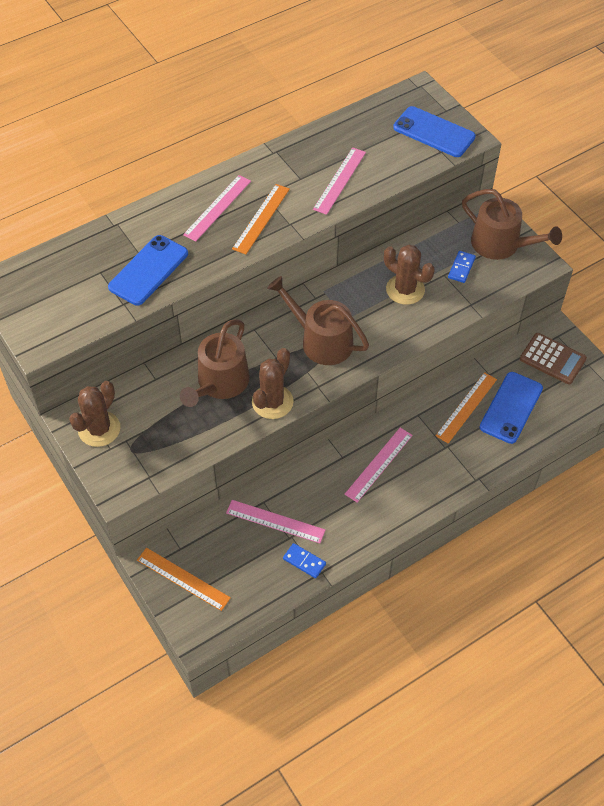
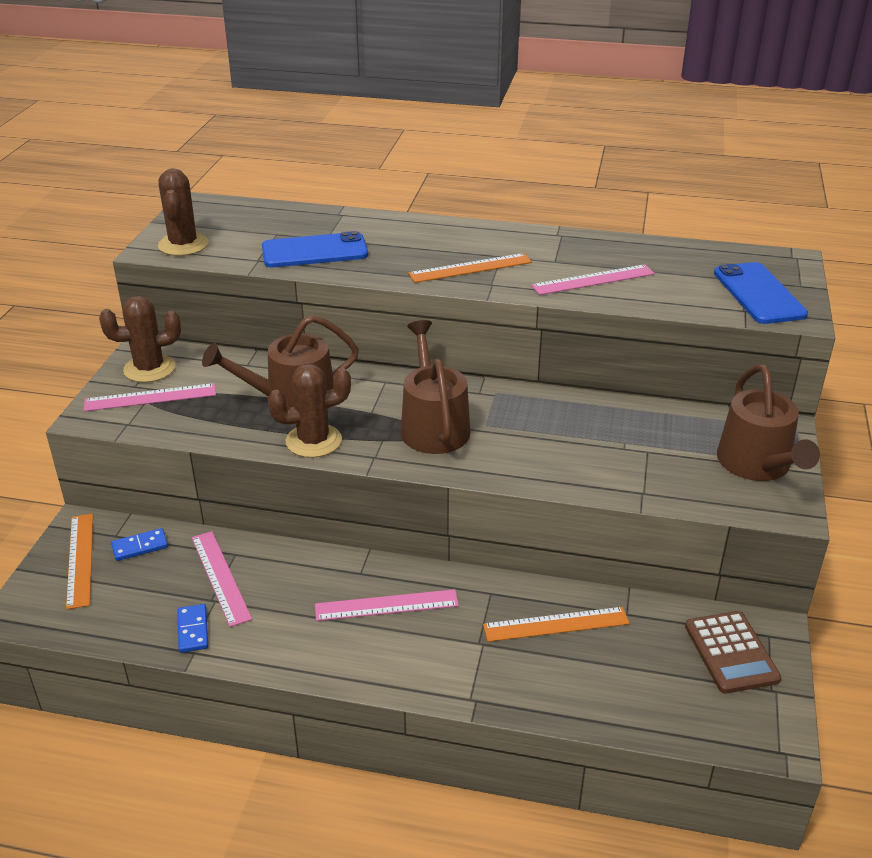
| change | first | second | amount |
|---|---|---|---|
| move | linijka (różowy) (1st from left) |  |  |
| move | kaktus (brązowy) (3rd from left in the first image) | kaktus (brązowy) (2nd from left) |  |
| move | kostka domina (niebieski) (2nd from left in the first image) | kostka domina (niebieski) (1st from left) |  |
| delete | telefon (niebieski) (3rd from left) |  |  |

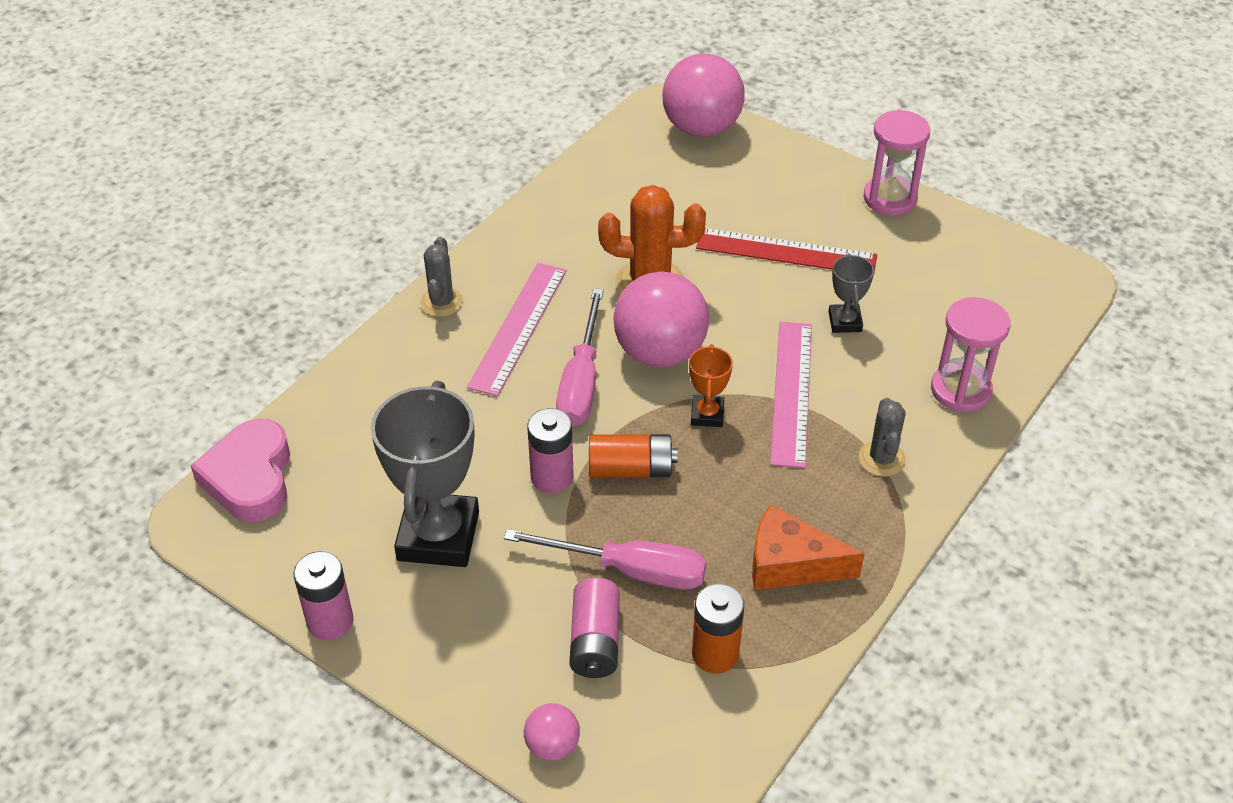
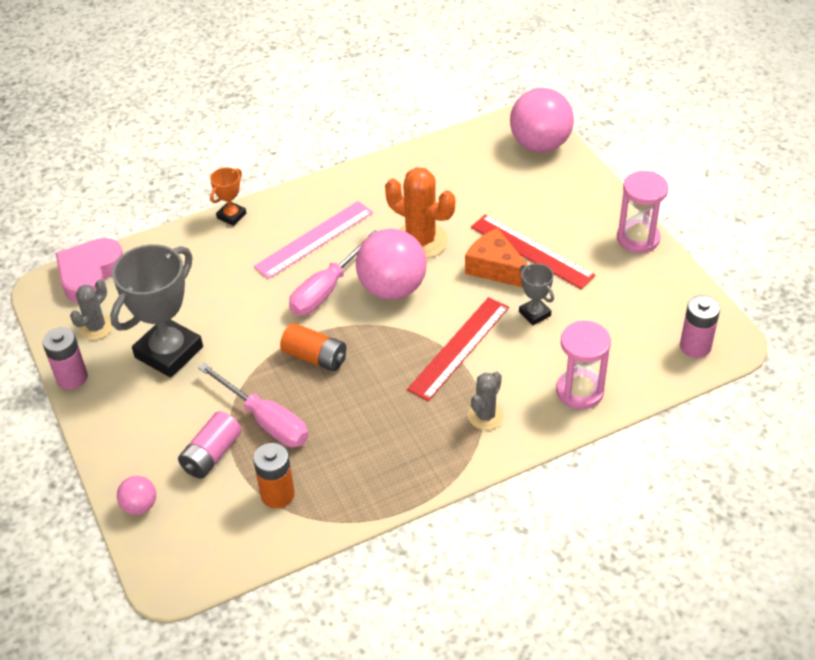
| change | first | second | amount |
|---|---|---|---|
| move | kaktus (szary) (1st from left) |  |  |
| rotate | puchar (szary) (2nd from left) |  | 60 degrees counterclockwise |
| recolor | linijka (różowy) (2nd from left) | linijka (czerwony) (1st from left) |  |
| move | puchar (pomarańczowy) |  |  |
| move | bateria (różowy) (2nd from left in the first image) | bateria (różowy) (3rd from left) |  |
| move | ser (pomarańczowy) |  |  |

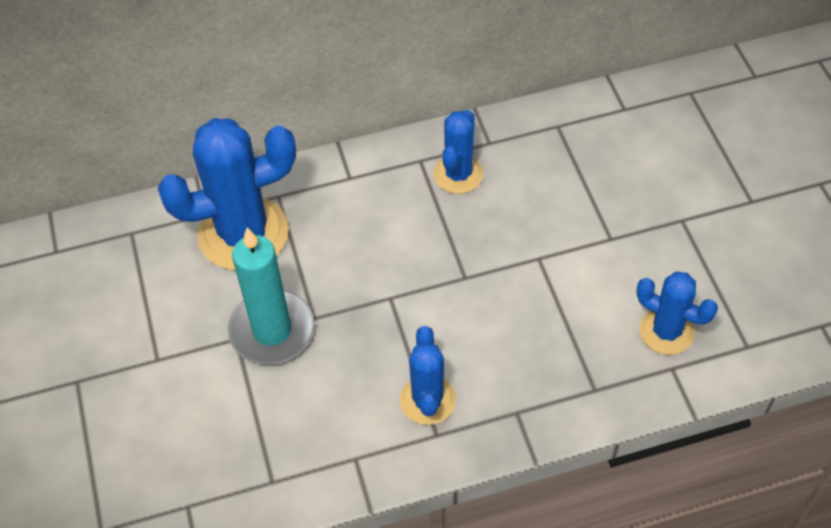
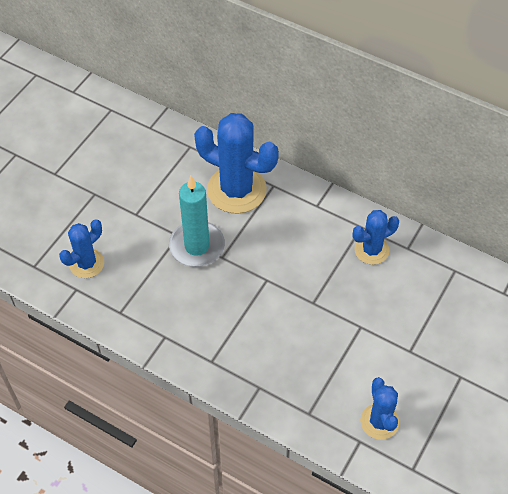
| change | first | second | amount |
|---|---|---|---|
| move | kaktus (niebieski) (2nd from left in the first image) | kaktus (niebieski) (1st from left) |  |

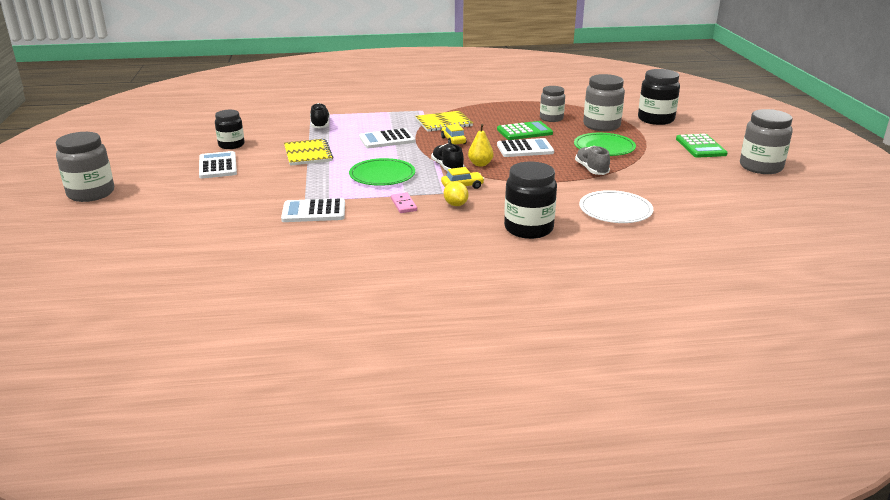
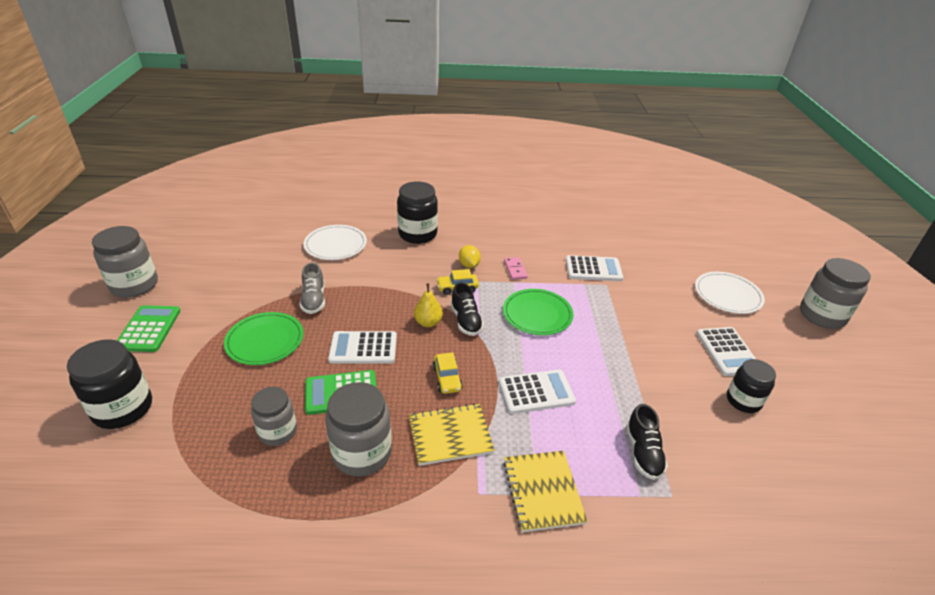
| change | first | second | amount |
|---|---|---|---|
| move | słoik (szary) (3rd from left) |  |  |
| move | zeszyt (żółty) (1st from left in the first image) | zeszyt (żółty) (2nd from left) |  |
| insert |  | talerz (biały) (2nd from left) |  |

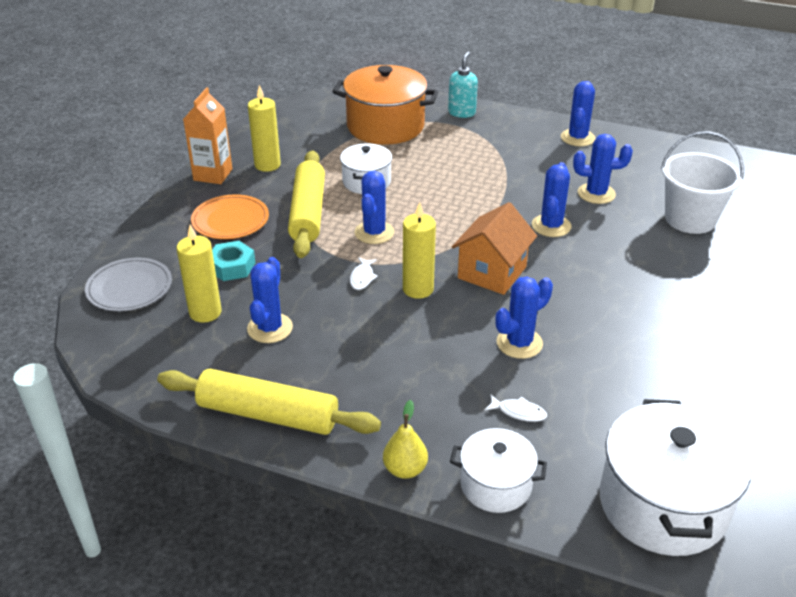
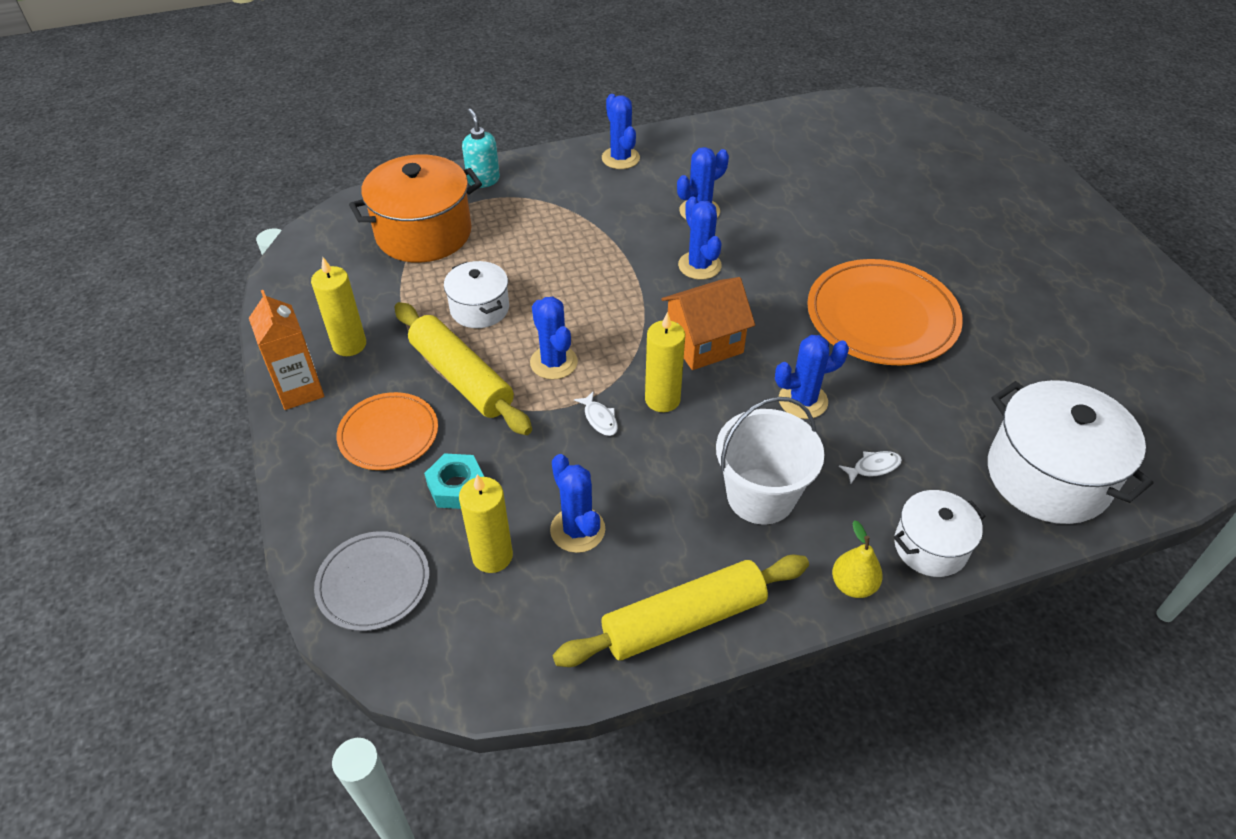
| change | first | second | amount |
|---|---|---|---|
| move | wiadro (biały) |  |  |
| rotate | domek (pomarańczowy) |  | 75 degrees clockwise |
| rotate | kaktus (niebieski) (3rd from left in the first image) | kaktus (niebieski) (6th from left) | 60 degrees clockwise |
| insert |  | talerz (pomarańczowy) (2nd from left) |  |

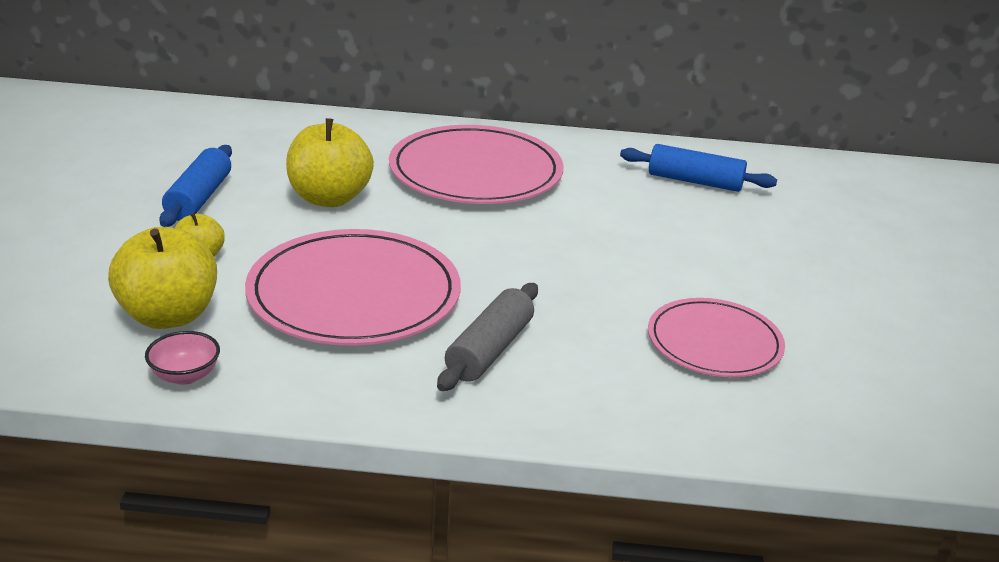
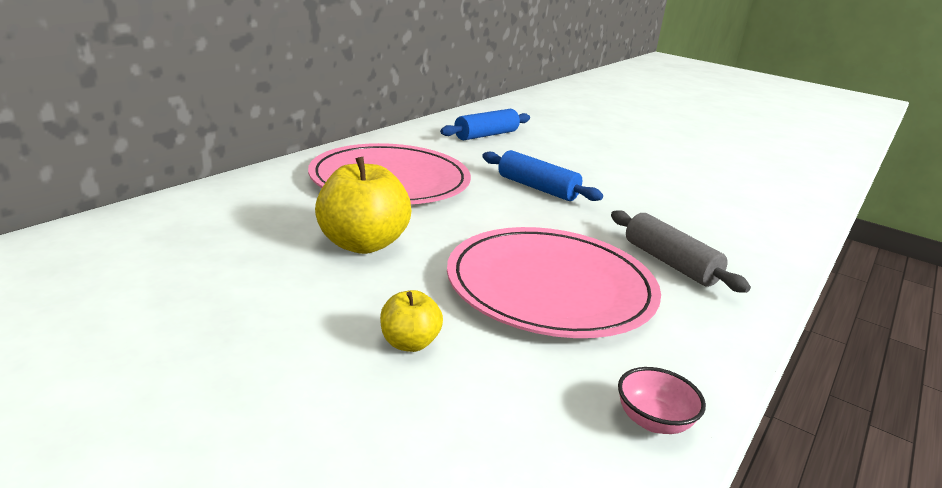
| change | first | second | amount |
|---|---|---|---|
| move | wałek do ciasta (niebieski) (1st from left in the first image) | wałek do ciasta (niebieski) (2nd from left) |  |
| delete | jabłko (żółty) (1st from left) |  |  |
| delete | talerz (różowy) (3rd from left) |  |  |

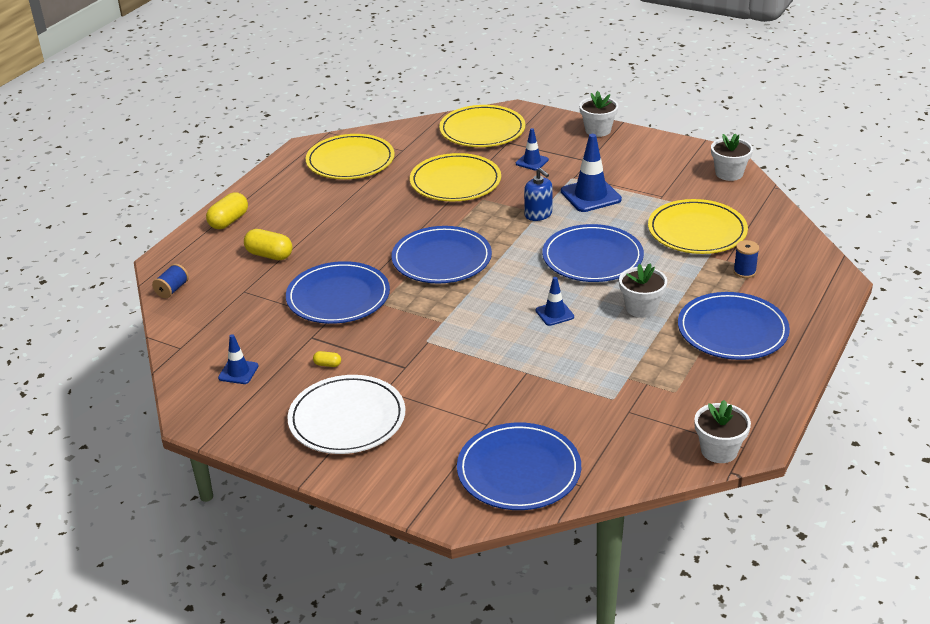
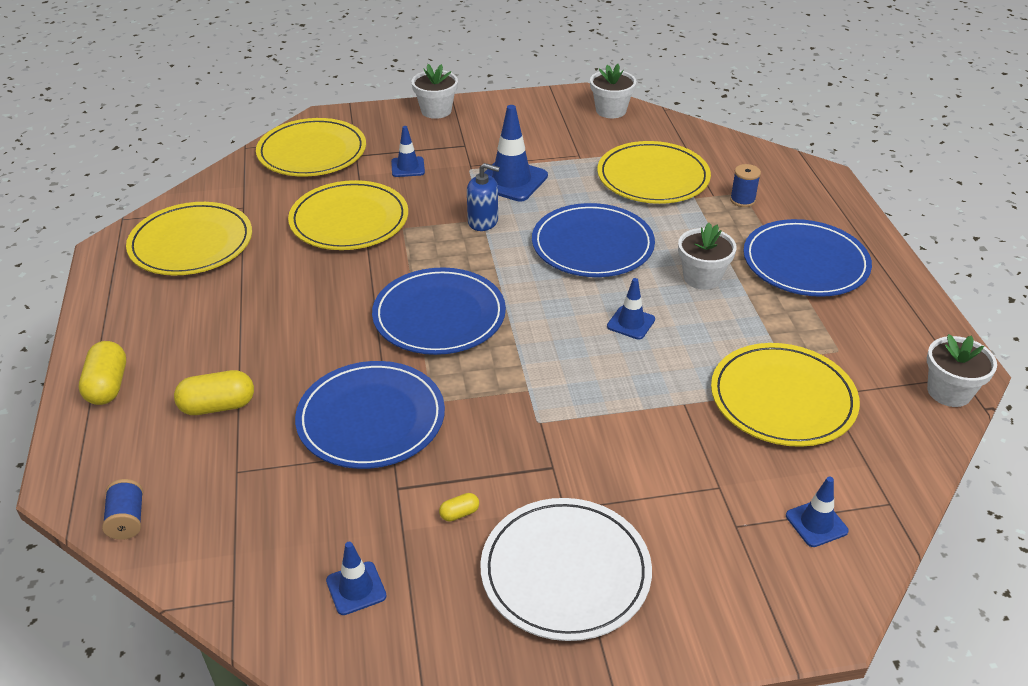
| change | first | second | amount |
|---|---|---|---|
| replace | talerz (niebieski) (3rd from left) | pachołek (niebieski) (5th from left) |  |
| insert |  | talerz (żółty) (5th from left) |  |

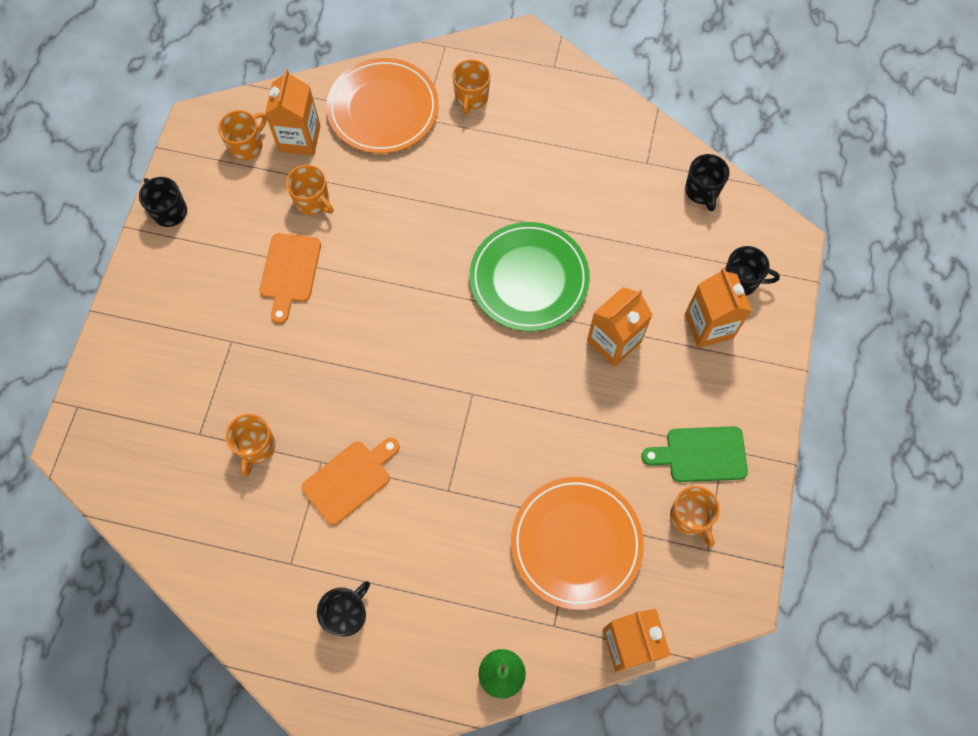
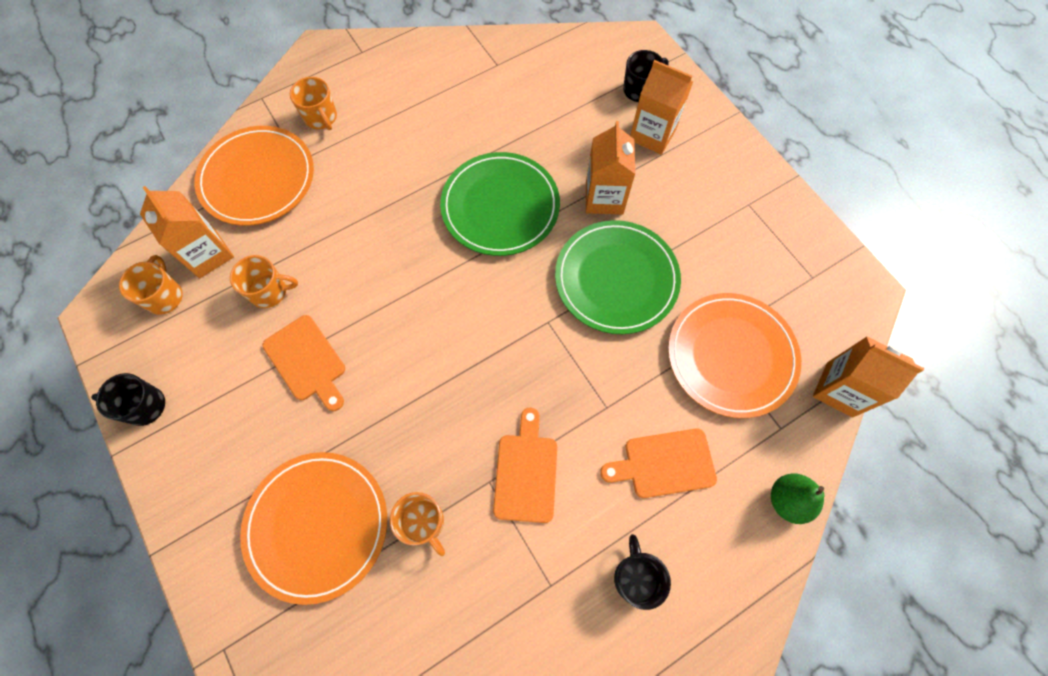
| change | first | second | amount |
|---|---|---|---|
| delete | kubek (czarny) (3rd from left) |  |  |
| delete | deska do krojenia (zielony) |  |  |
| delete | kubek (pomarańczowy) (5th from left) |  |  |
| insert |  | talerz (zielony) (2nd from left) |  |
| insert |  | deska do krojenia (pomarańczowy) (3rd from left) |  |
| insert |  | talerz (pomarańczowy) (2nd from left) |  |

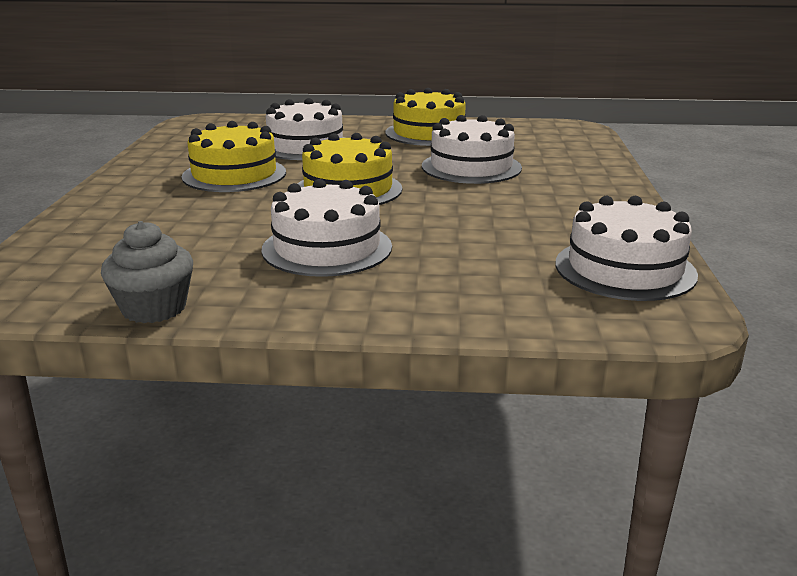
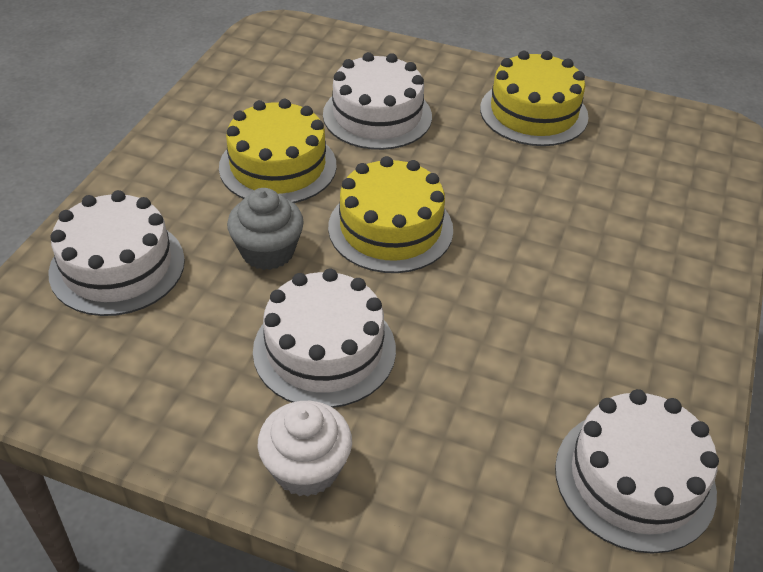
| change | first | second | amount |
|---|---|---|---|
| move | tort (biały) (3rd from left in the first image) | tort (biały) (1st from left) |  |
| move | muffinka (szary) |  |  |
| insert |  | muffinka (biały) |  |

